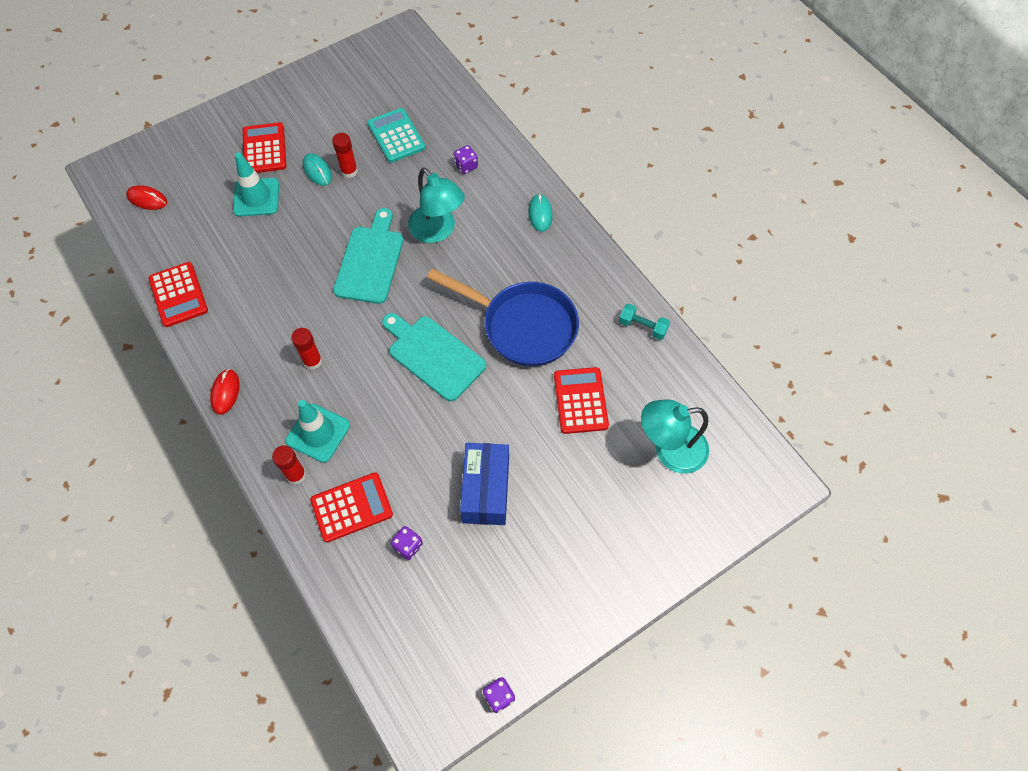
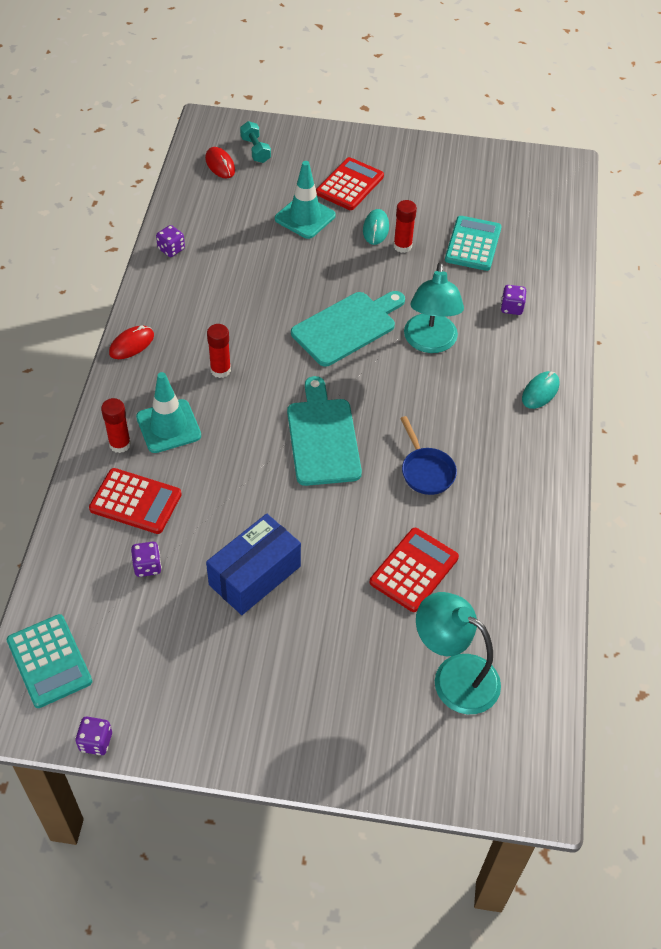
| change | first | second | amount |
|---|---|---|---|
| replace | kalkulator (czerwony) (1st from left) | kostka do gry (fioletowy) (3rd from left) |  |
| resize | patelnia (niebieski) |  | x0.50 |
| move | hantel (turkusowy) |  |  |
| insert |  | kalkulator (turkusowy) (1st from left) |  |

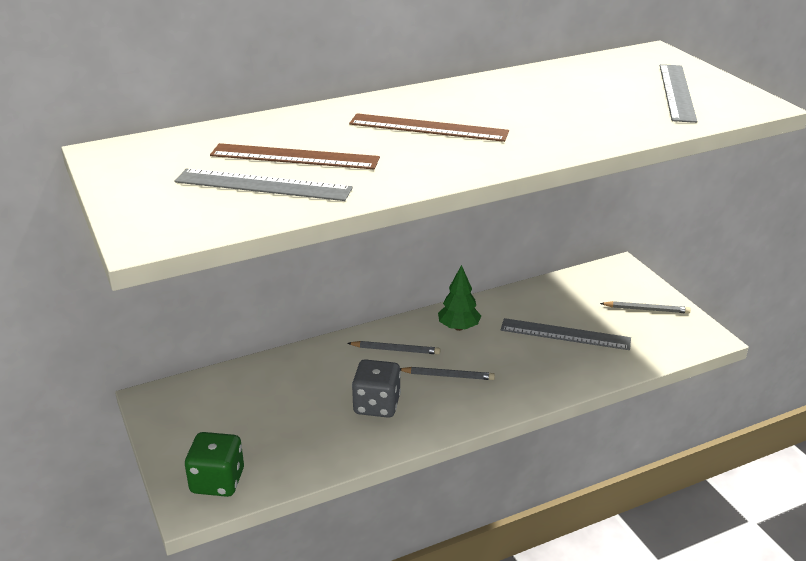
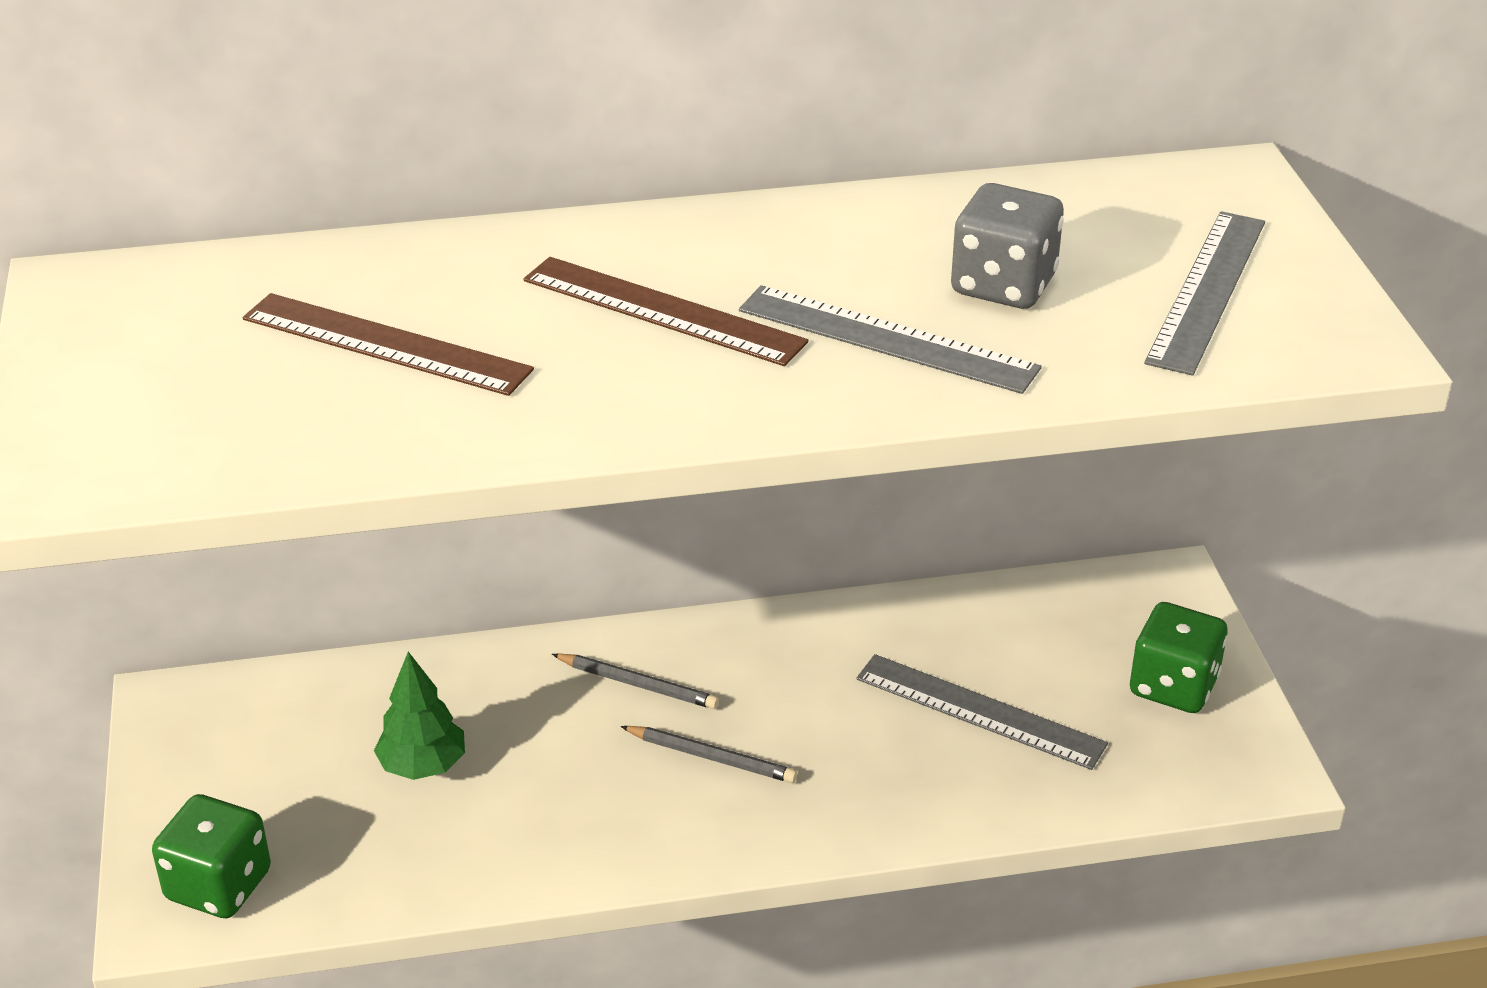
| change | first | second | amount |
|---|---|---|---|
| move | linijka (szary) (1st from left) |  |  |
| move | drzewko (zielony) |  |  |
| replace | ołówek (szary) (3rd from left) | kostka do gry (zielony) (2nd from left) |  |
| move | kostka do gry (szary) |  |  |

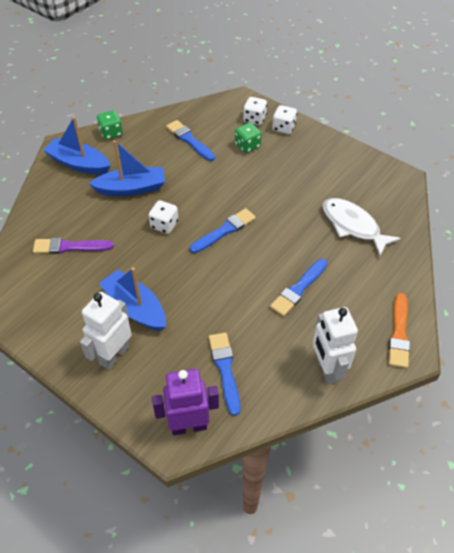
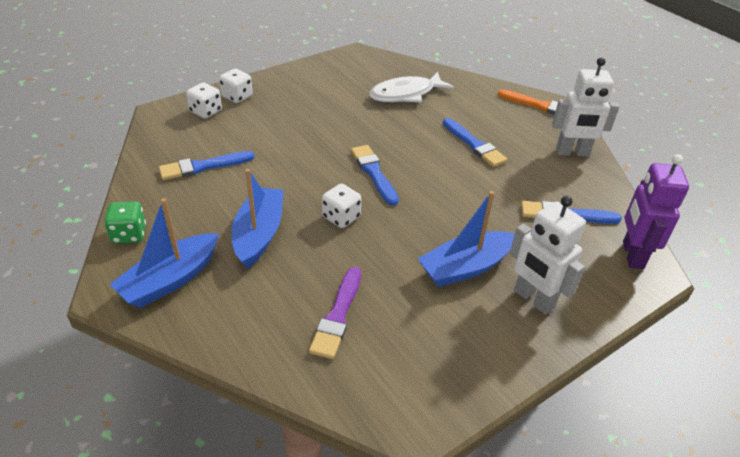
| change | first | second | amount |
|---|---|---|---|
| delete | kostka do gry (zielony) (2nd from left) |  |  |

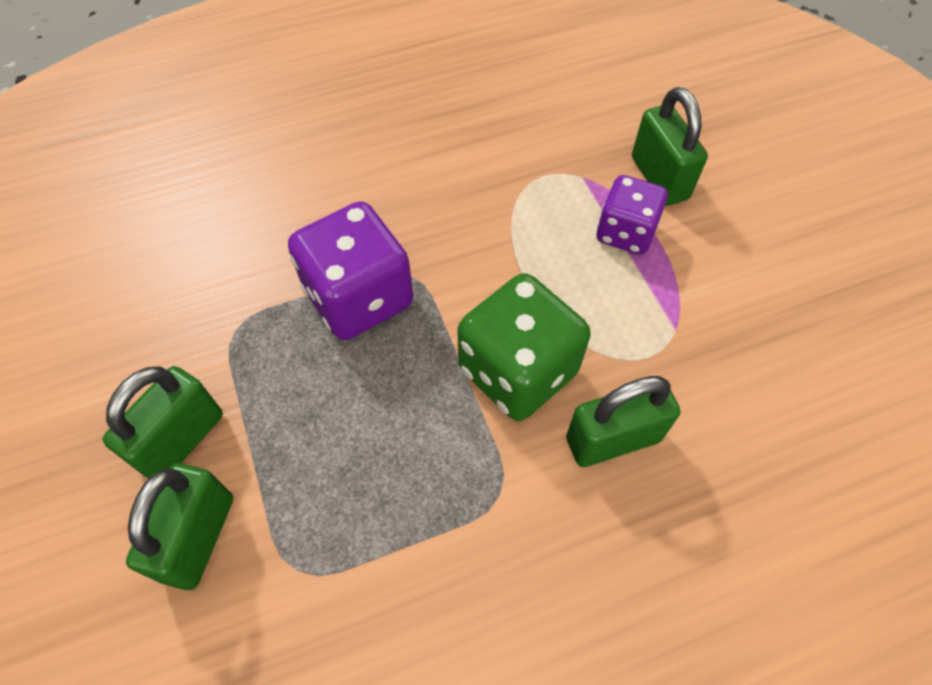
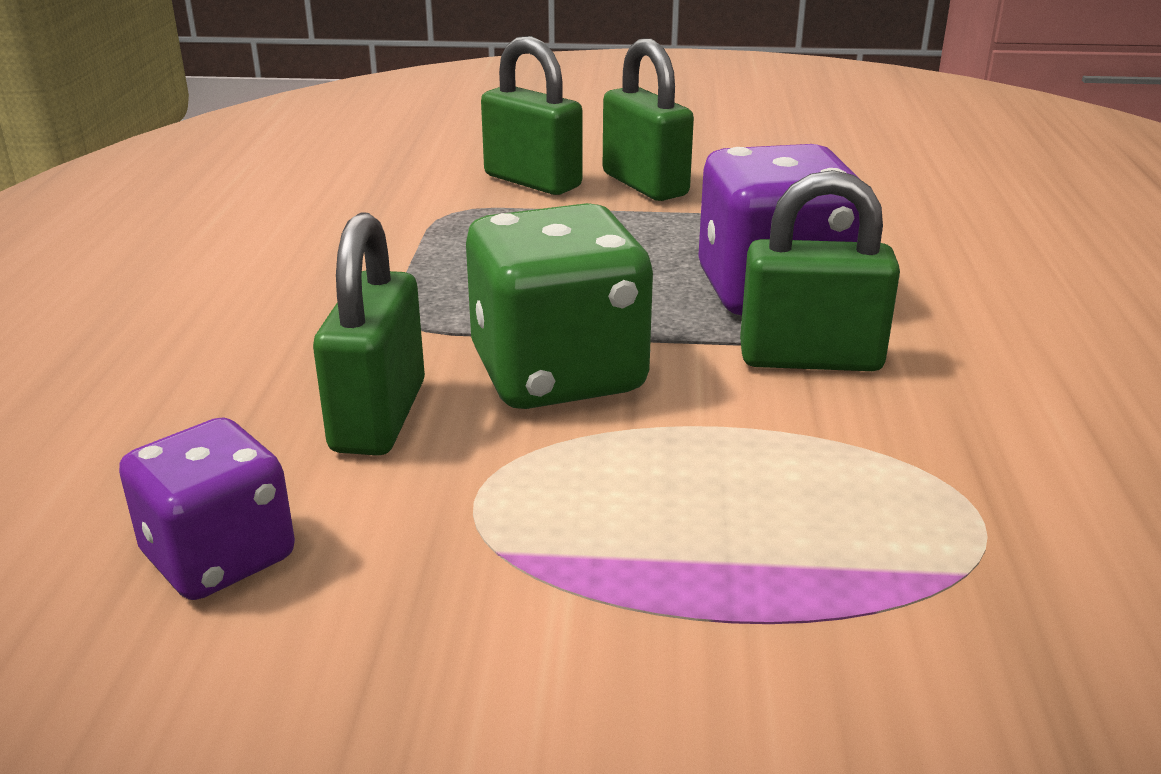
| change | first | second | amount |
|---|---|---|---|
| move | kłódka (zielony) (4th from left) |  |  |
| move | kostka do gry (fioletowy) (2nd from left in the first image) | kostka do gry (fioletowy) (1st from left) |  |

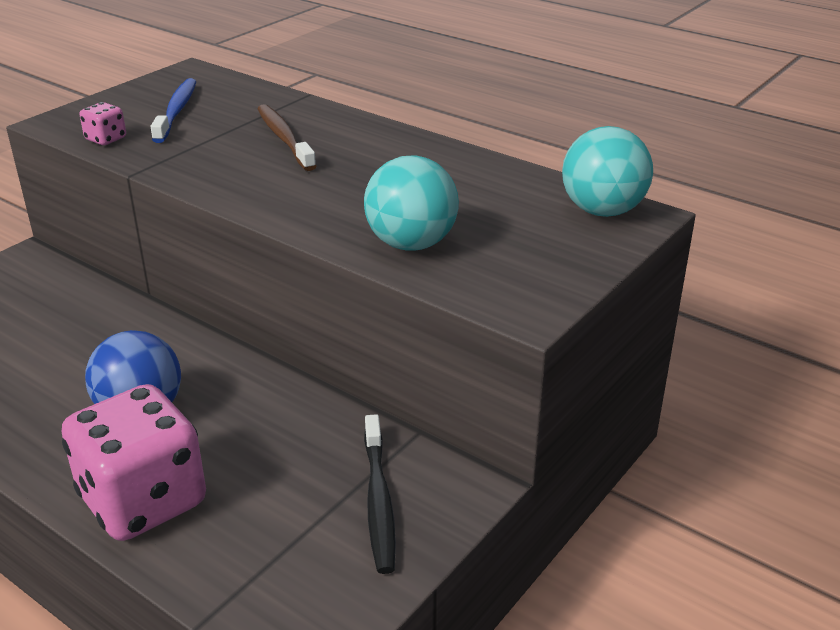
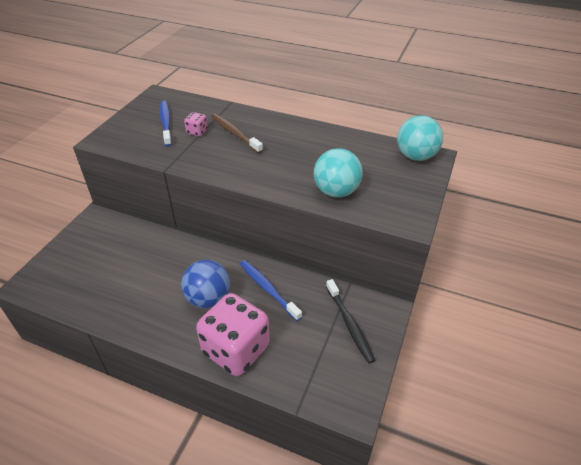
| change | first | second | amount |
|---|---|---|---|
| move | kostka do gry (różowy) (1st from left) |  |  |
| insert |  | szczoteczka do zębów (niebieski) (2nd from left) |  |

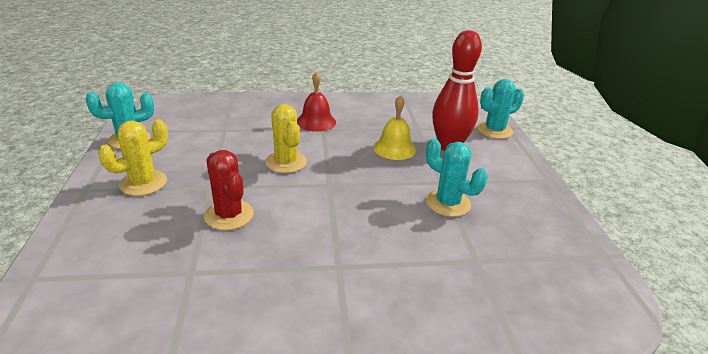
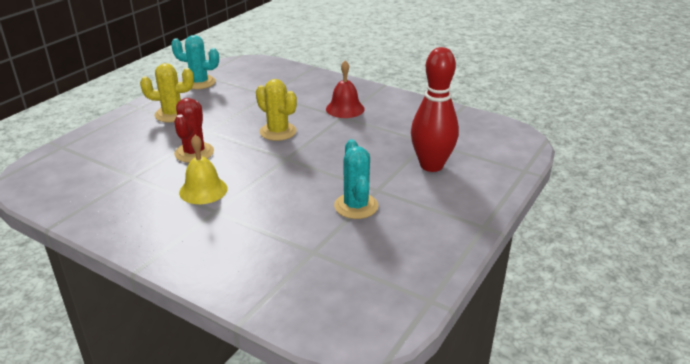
| change | first | second | amount |
|---|---|---|---|
| delete | kaktus (turkusowy) (3rd from left) |  |  |
| move | dzwonek (żółty) |  |  |
| rotate | kaktus (żółty) (2nd from left) |  | 60 degrees counterclockwise |

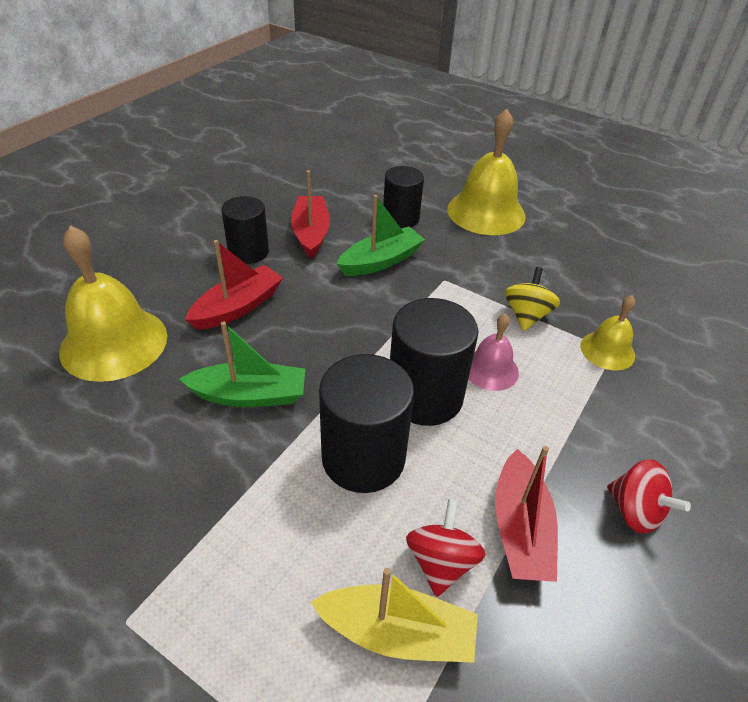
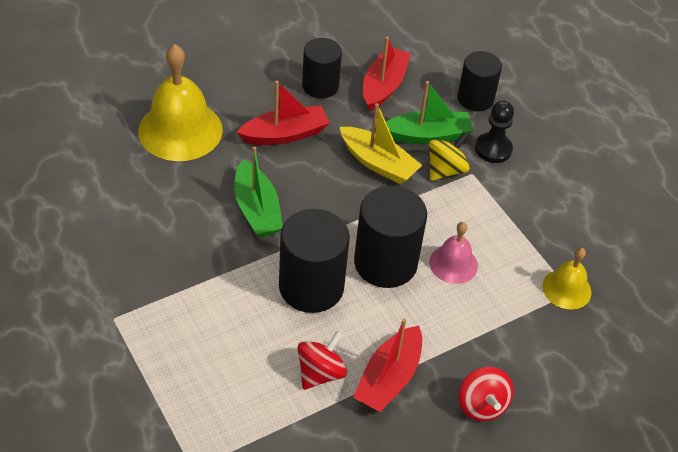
| change | first | second | amount |
|---|---|---|---|
| delete | dzwonek (żółty) (2nd from left) |  |  |
| move | bączek (żółty) |  |  |
| rotate | łódka (zielony) (1st from left) |  | 45 degrees clockwise |
| move | łódka (żółty) |  |  |
| insert |  | pionek (czarny) |  |

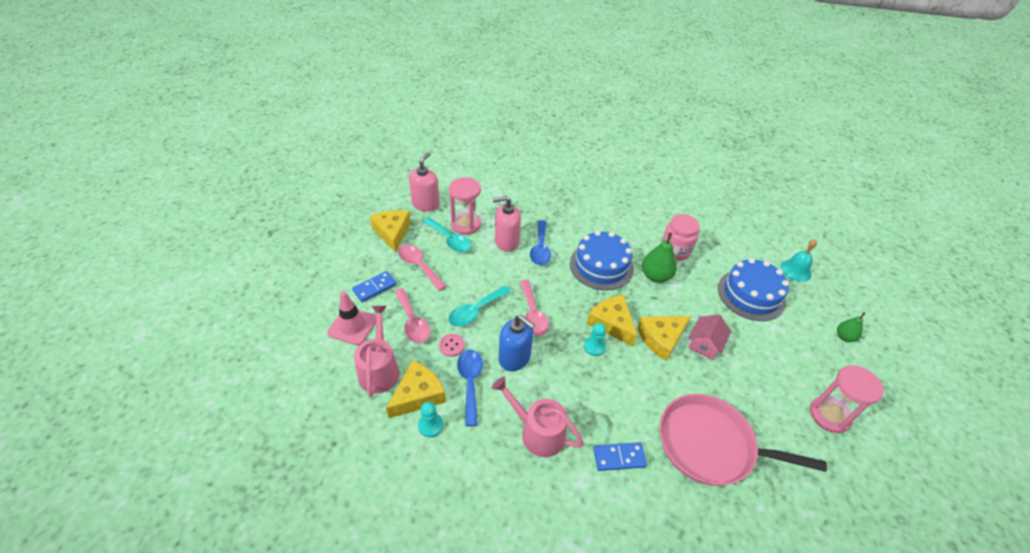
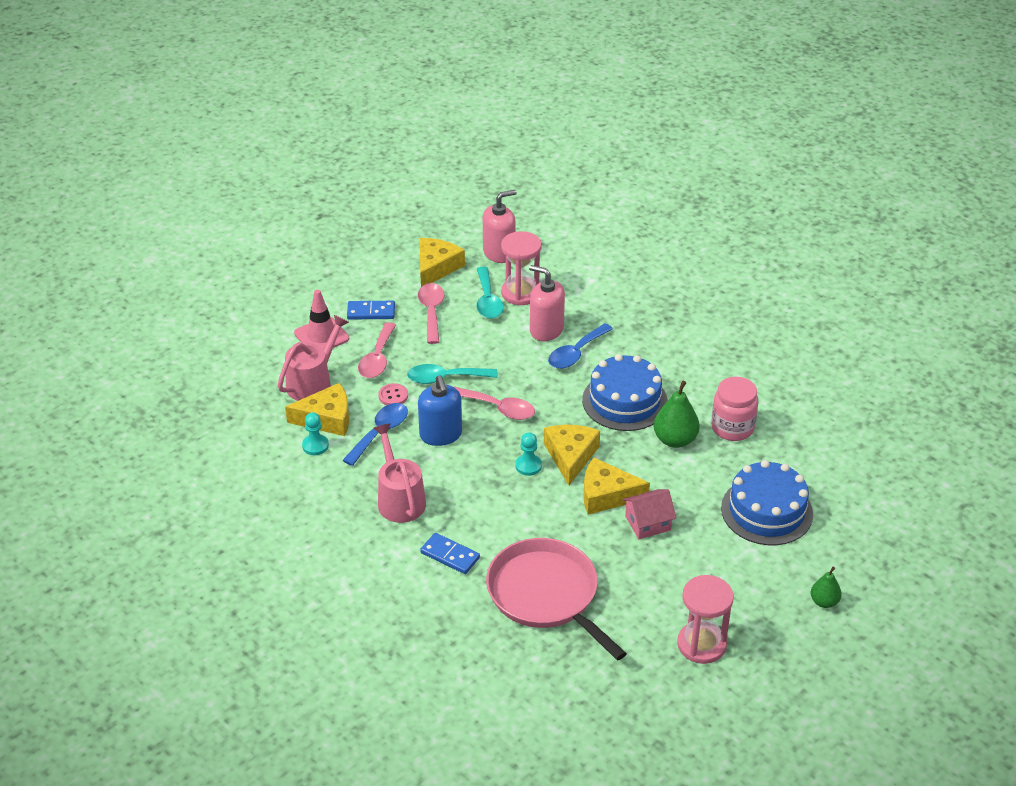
| change | first | second | amount |
|---|---|---|---|
| delete | dzwonek (turkusowy) |  |  |
| rotate | łyżka (różowy) (3rd from left) |  | 90 degrees counterclockwise |

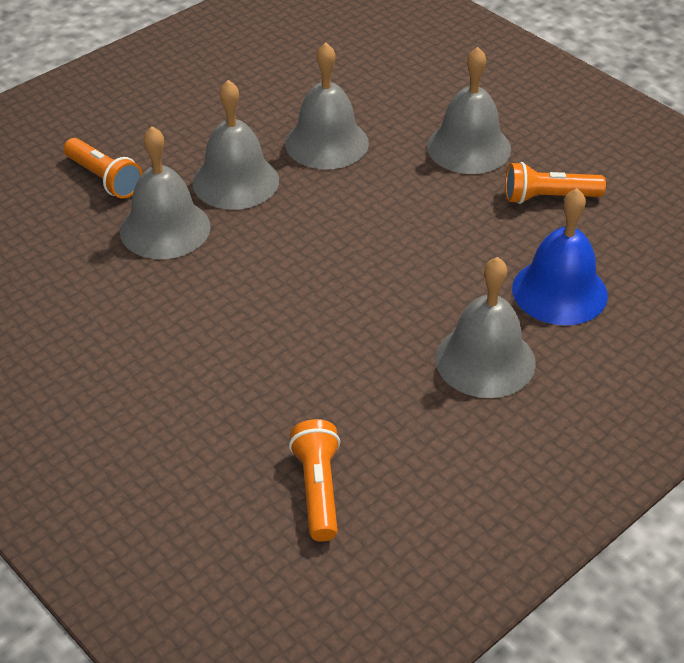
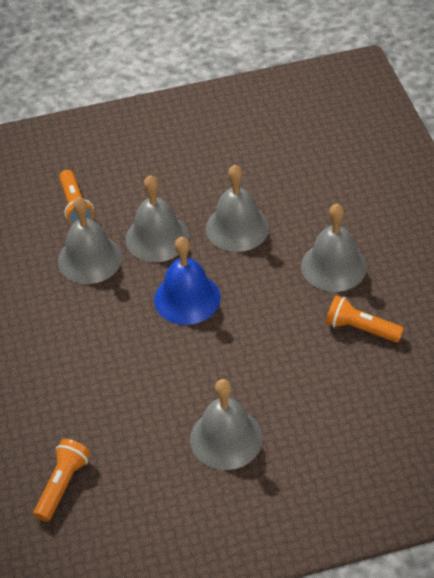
| change | first | second | amount |
|---|---|---|---|
| move | dzwonek (niebieski) |  |  |

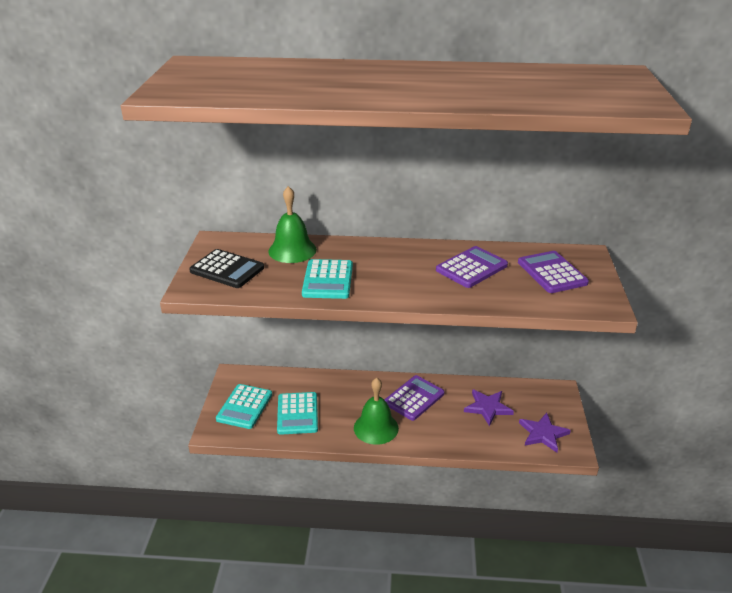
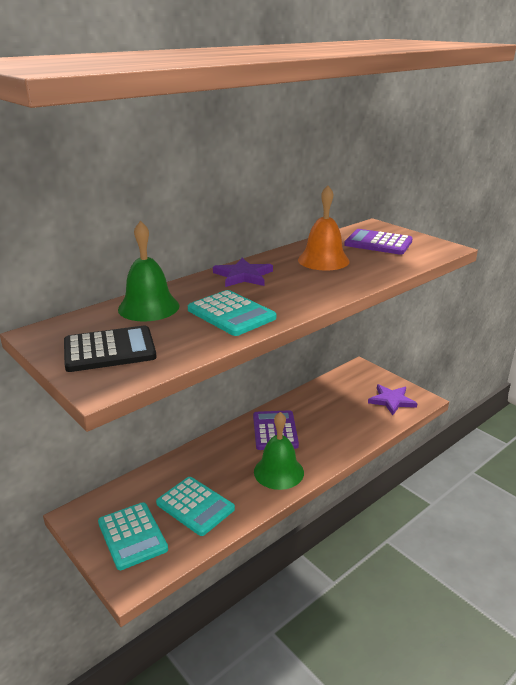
| change | first | second | amount |
|---|---|---|---|
| replace | kalkulator (fioletowy) (2nd from left) | dzwonek (pomarańczowy) |  |
| move | gwiazda (fioletowy) (1st from left) |  |  |

